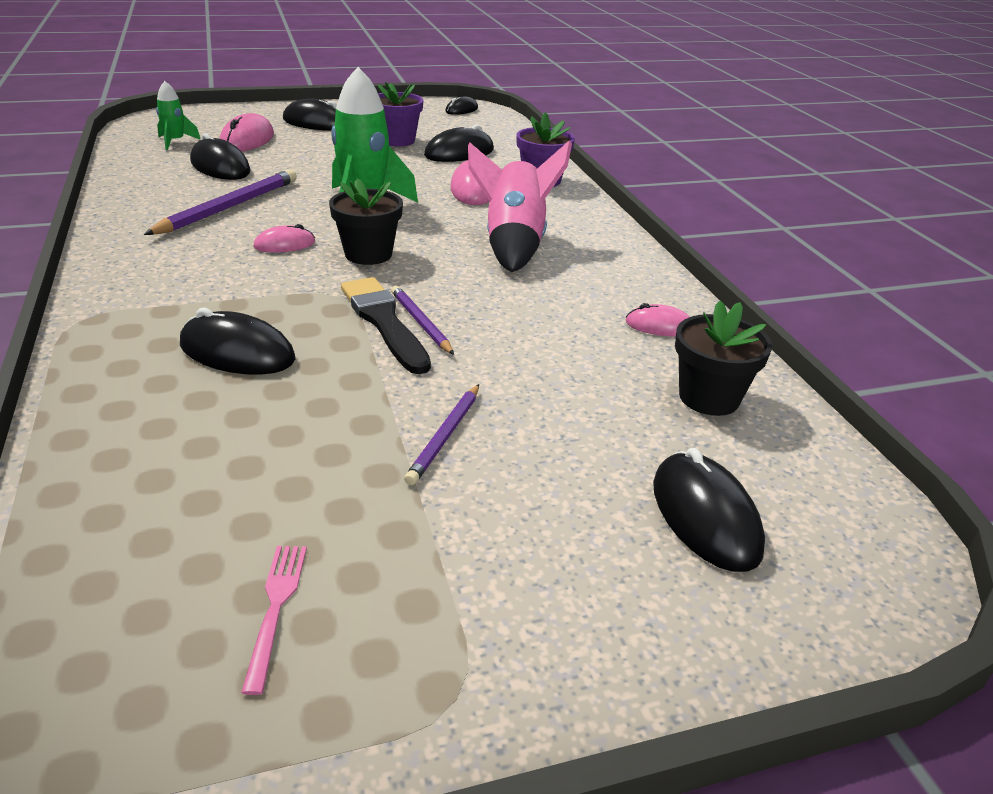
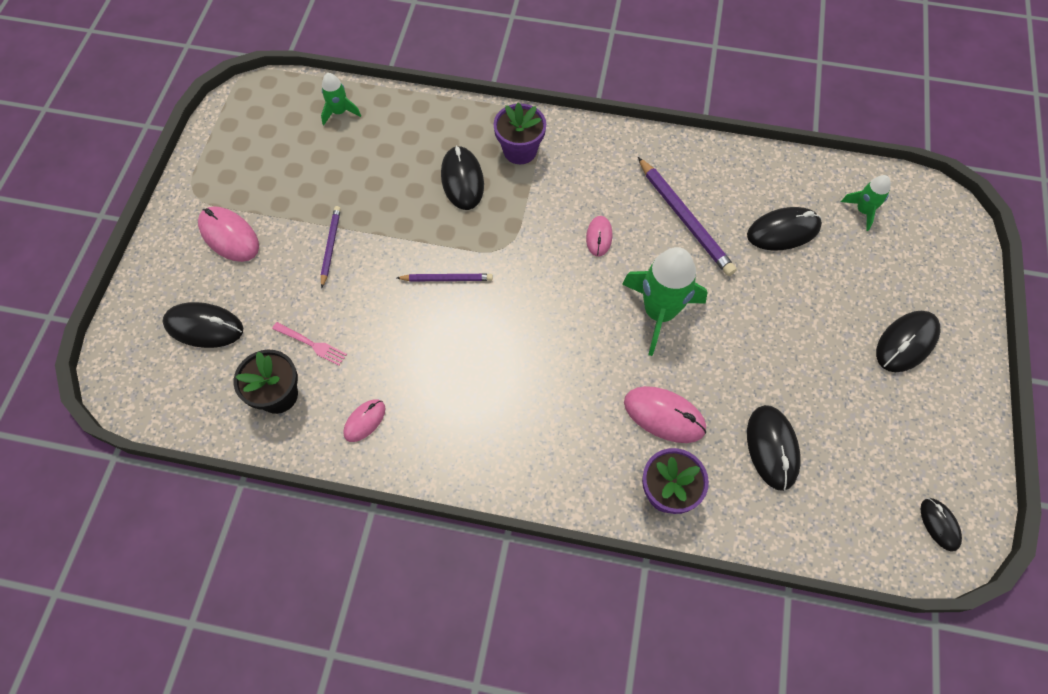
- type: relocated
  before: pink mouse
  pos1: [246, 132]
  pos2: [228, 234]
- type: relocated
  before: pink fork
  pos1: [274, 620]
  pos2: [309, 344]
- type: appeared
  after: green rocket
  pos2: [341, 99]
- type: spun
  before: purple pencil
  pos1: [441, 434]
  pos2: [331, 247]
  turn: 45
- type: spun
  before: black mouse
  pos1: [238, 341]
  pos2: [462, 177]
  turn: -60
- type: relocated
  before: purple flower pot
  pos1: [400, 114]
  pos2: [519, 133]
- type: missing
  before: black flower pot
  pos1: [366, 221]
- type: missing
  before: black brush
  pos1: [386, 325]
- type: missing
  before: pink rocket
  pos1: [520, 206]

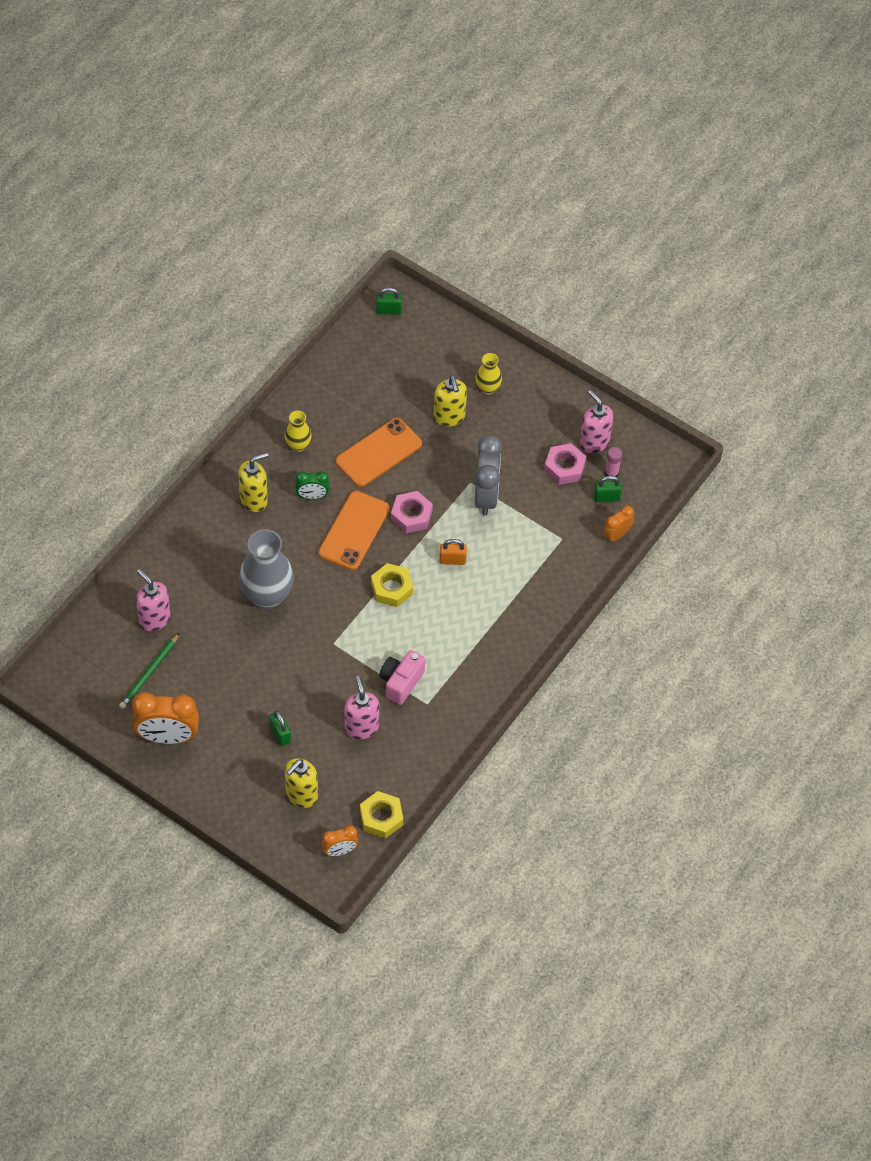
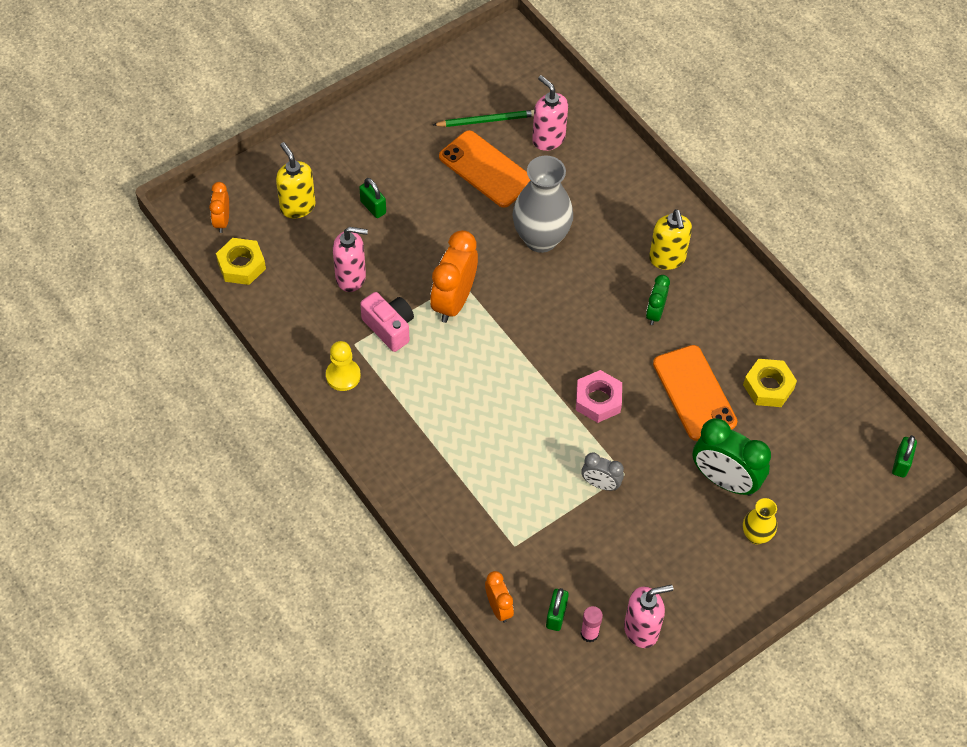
- type: appeared
  after: yellow pawn
  pos2: [343, 366]
- type: spun
  before: green padlock
  pos1: [280, 728]
  pos2: [372, 198]
  turn: 60
- type: relocated
  before: orange clock
  pos1: [165, 718]
  pos2: [454, 276]
- type: spun
  before: green pencil
  pos1: [149, 671]
  pos2: [483, 118]
  turn: 120
- type: relocated
  before: orange phone
  pos1: [354, 530]
  pos2: [484, 168]
- type: spun
  before: pink soap dispenser
  pos1: [153, 600]
  pos2: [550, 113]
  turn: -105
- type: size
  before: grey clock
  pos1: [488, 475]
  pos2: [602, 472]
  scale: 0.55
- type: exchanged
  before: yellow soap dispenser
  after: green clock
  pos1: [450, 401]
  pos2: [731, 457]
- type: relocated
  before: yellow nut
  pos1: [392, 585]
  pos2: [770, 383]
- type: missing
  before: yellow vase
  pos1: [298, 431]
- type: missing
  before: orange padlock
  pos1: [453, 552]
- type: missing
  before: pink nut
  pos1: [565, 464]

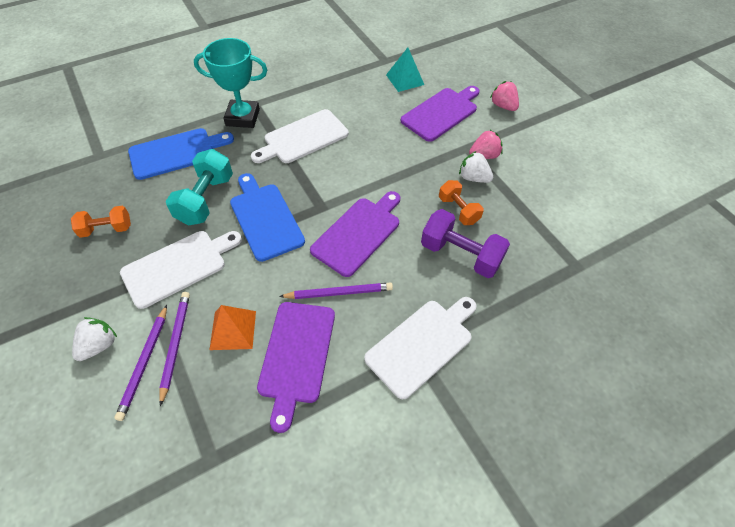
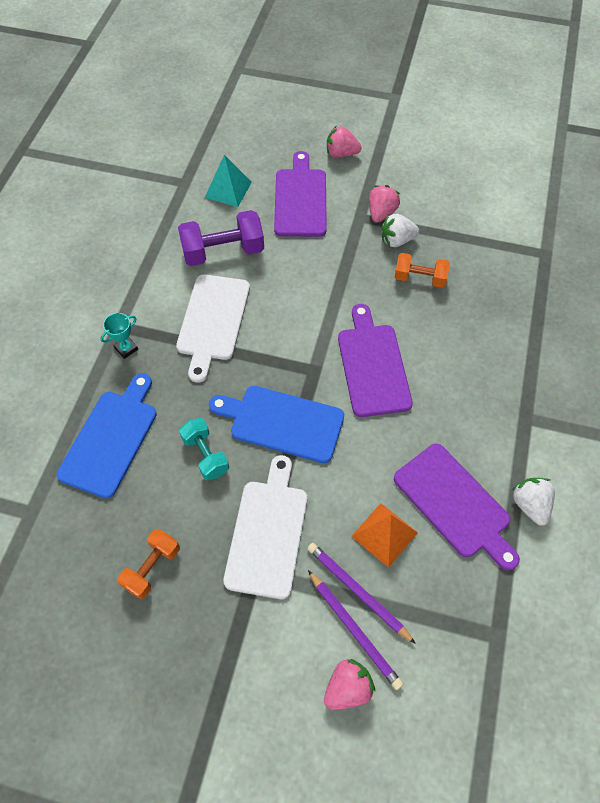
- type: size
  before: turquoise trophy
  pos1: [230, 83]
  pos2: [119, 336]
  scale: 0.45
- type: relocated
  before: purple dumbbell
  pos1: [465, 243]
  pos2: [221, 238]
- type: size
  before: turquoise dumbbell
  pos1: [199, 187]
  pos2: [204, 449]
  scale: 0.63
- type: appeared
  after: pink strawberry
  pos2: [349, 684]
- type: relocated
  before: white strawberry
  pos1: [94, 339]
  pos2: [533, 502]
- type: missing
  before: purple pencil
  pos1: [336, 290]
- type: missing
  before: white cutting board
  pos1: [420, 348]

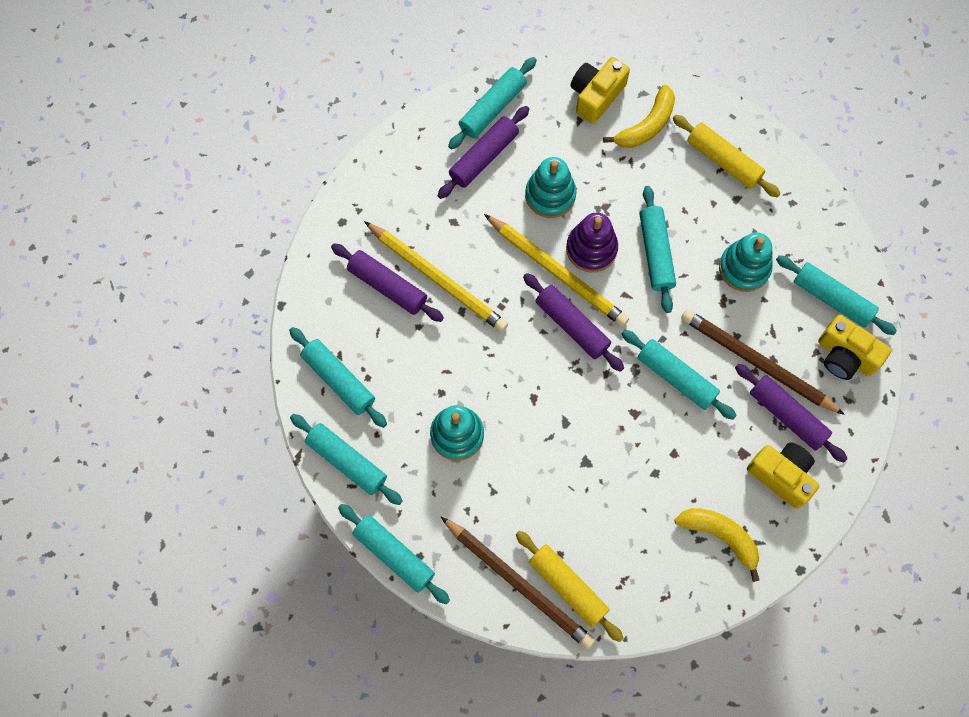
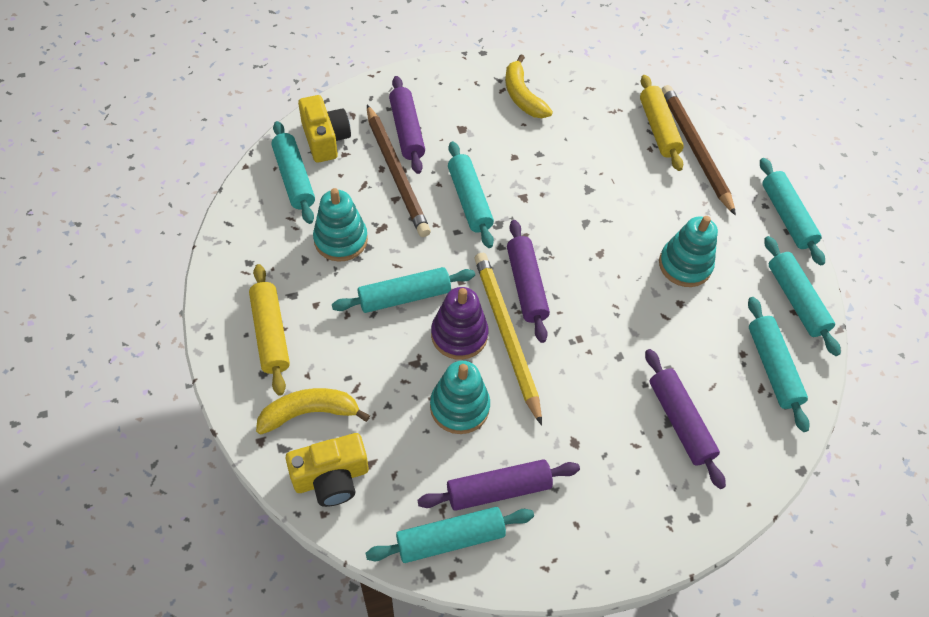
- type: spun
  before: turquoise rolling pin
  pos1: [657, 249]
  pos2: [403, 290]
  turn: 45
- type: missing
  before: yellow pencil
  pos1: [436, 276]
- type: missing
  before: yellow camera
  pos1: [783, 475]

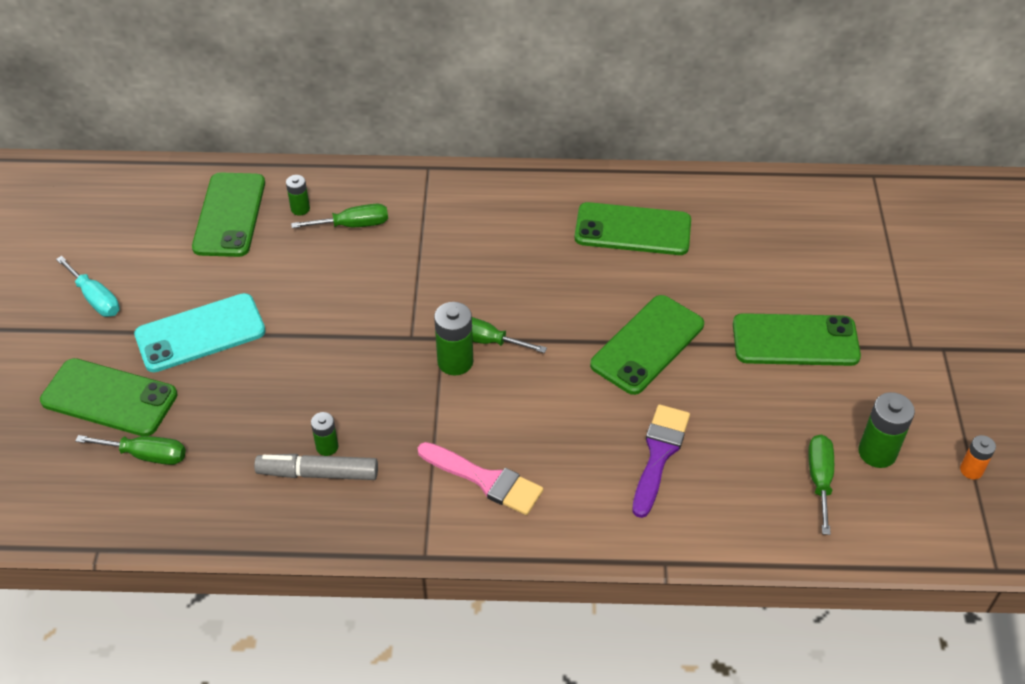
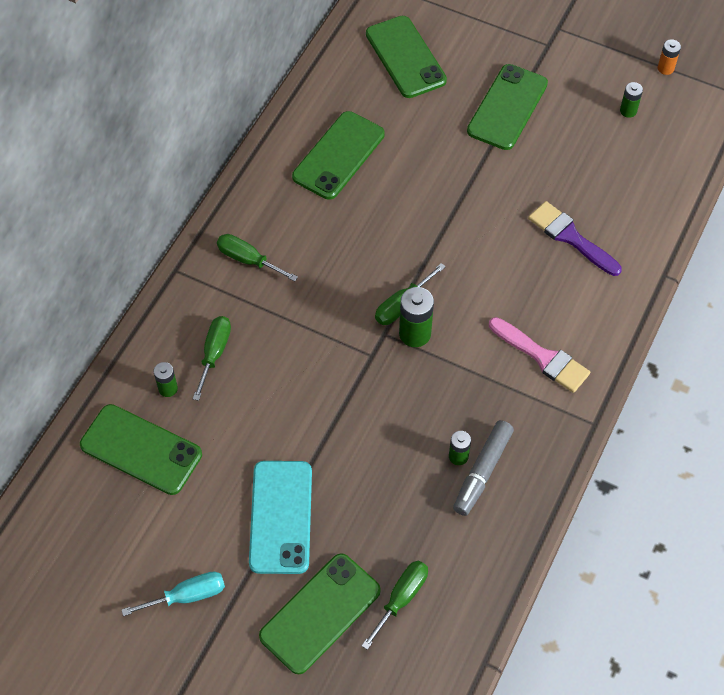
- type: relocated
  before: green screwdriver
  pos1: [821, 484]
  pos2: [257, 257]
- type: relocated
  before: green phone
  pos1: [647, 345]
  pos2: [406, 57]
- type: spun
  before: pink brush
  pos1: [480, 478]
  pos2: [539, 355]
  turn: 75
- type: size
  before: green battery
  pos1: [886, 430]
  pos2: [631, 100]
  scale: 0.59

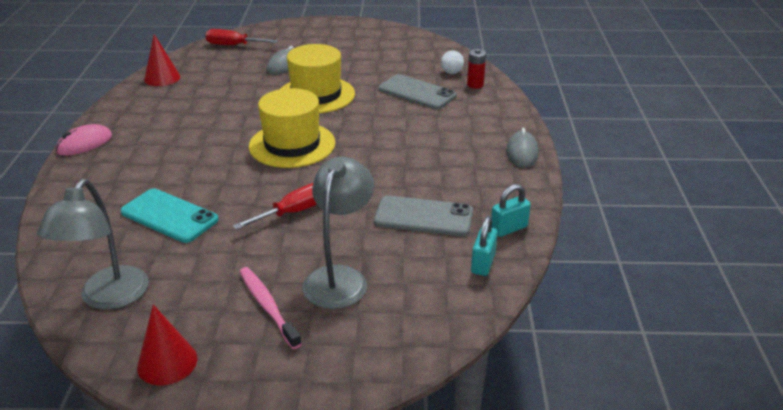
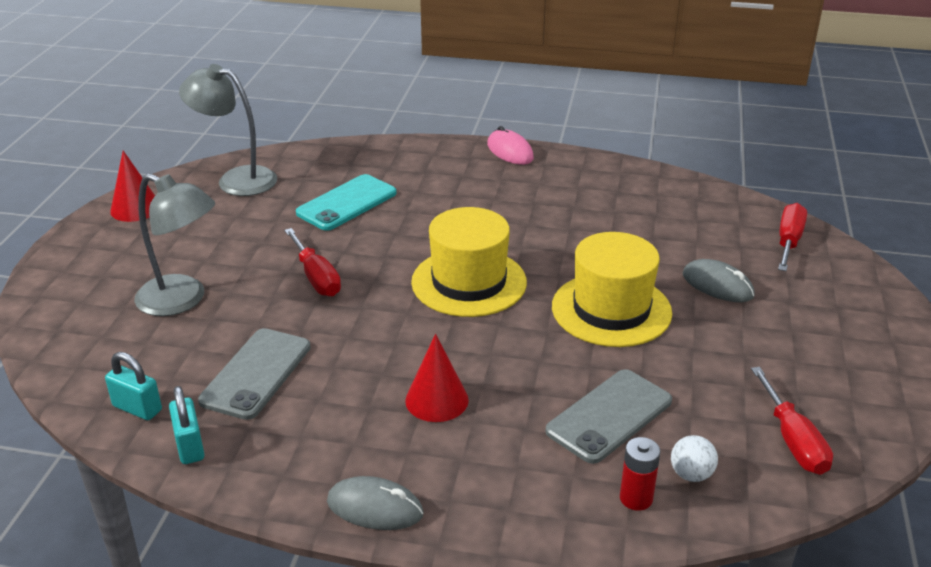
- type: relocated
  before: red cone
  pos1: [162, 60]
  pos2: [437, 378]
- type: appeared
  after: red screwdriver
  pos2: [792, 421]
- type: missing
  before: pink toothbrush
  pos1: [270, 308]

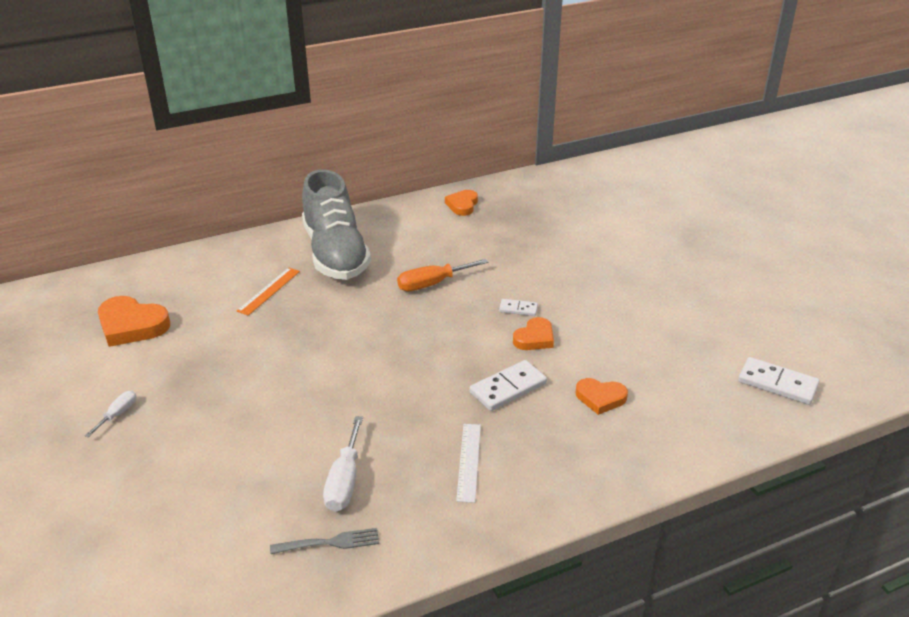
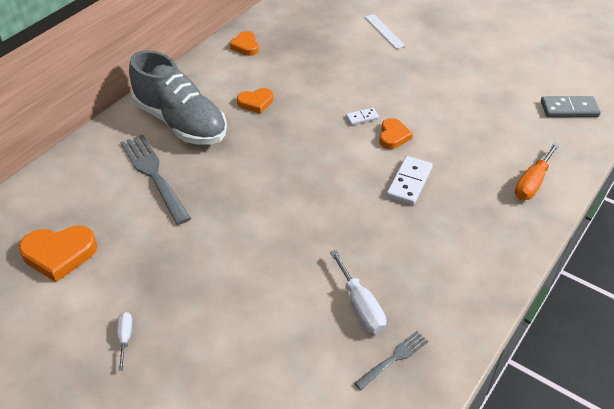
- type: exchanged
  before: orange ruler
  after: grey fork
  pos1: [268, 291]
  pos2: [156, 180]
- type: relocated
  before: orange heart
  pos1: [602, 396]
  pos2: [255, 101]
- type: relocated
  before: white ruler
  pos1: [468, 463]
  pos2: [385, 31]
- type: relocated
  before: orange screwdriver
  pos1: [442, 275]
  pos2: [537, 171]
- type: colour
  before: white domino
  after: grey domino
  pos1: [779, 381]
  pos2: [571, 106]

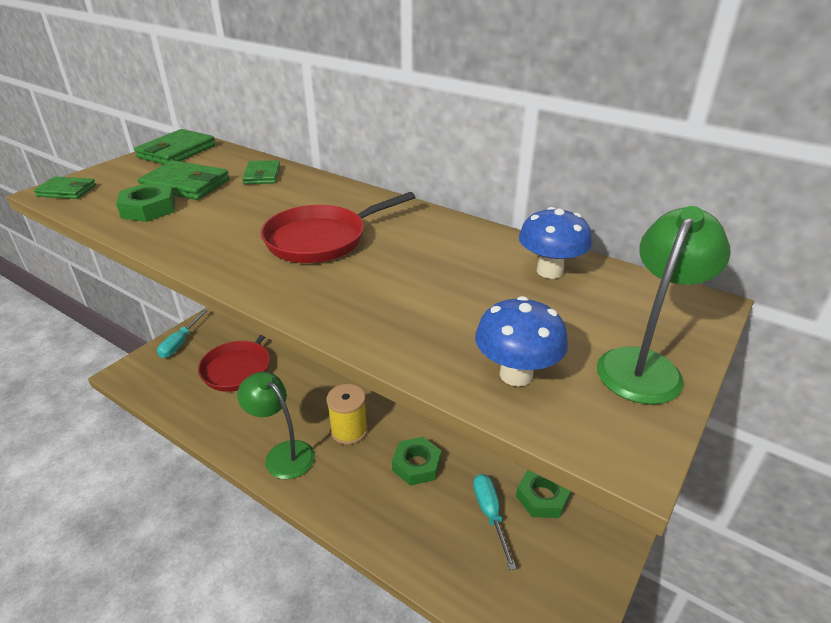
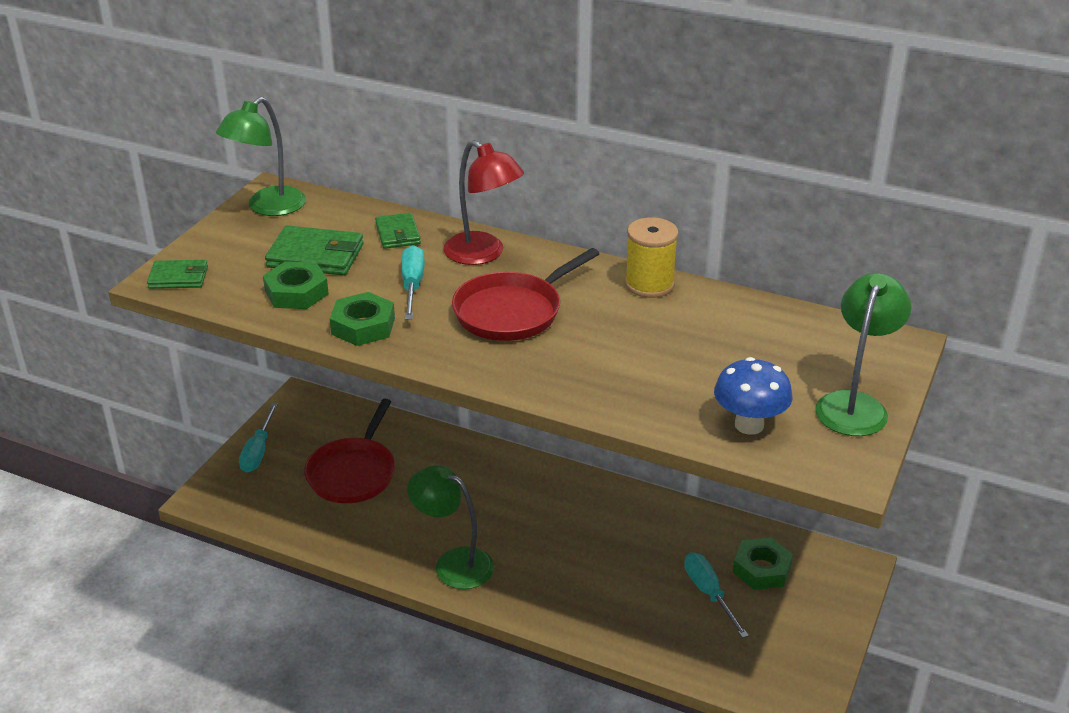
- type: exchanged
  before: green wallet
  after: green lamp
  pos1: [175, 146]
  pos2: [261, 156]
- type: relocated
  before: green nut
  pos1: [417, 461]
  pos2: [362, 319]
- type: appeared
  after: turquoise screwdriver
  pos2: [413, 282]
- type: appeared
  after: red lamp
  pos2: [483, 202]
- type: relocated
  before: yellow spool
  pos1: [347, 414]
  pos2: [652, 257]
- type: missing
  before: blue mushroom
  pos1: [555, 243]

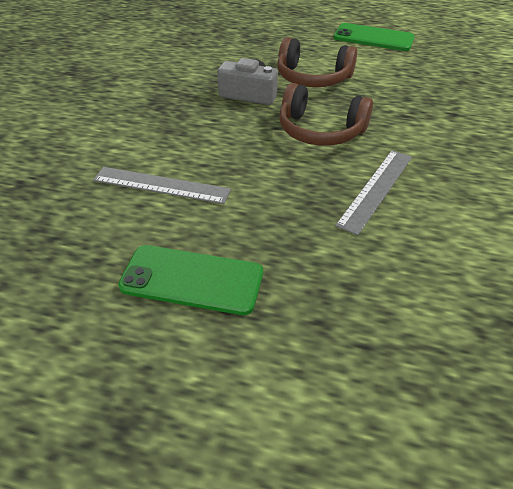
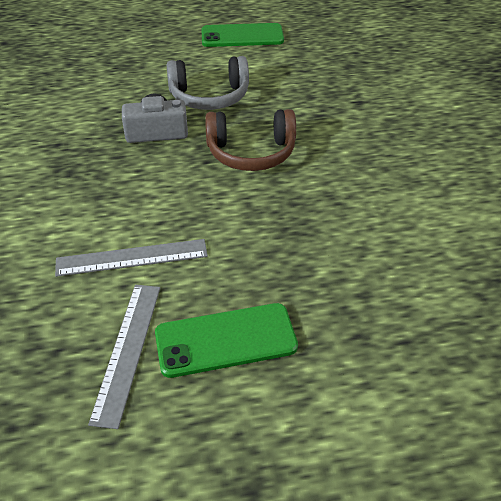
- type: relocated
  before: grey ruler
  pos1: [373, 192]
  pos2: [124, 357]
- type: colour
  before: brown headphones
  after: grey headphones
  pos1: [317, 62]
  pos2: [208, 83]

